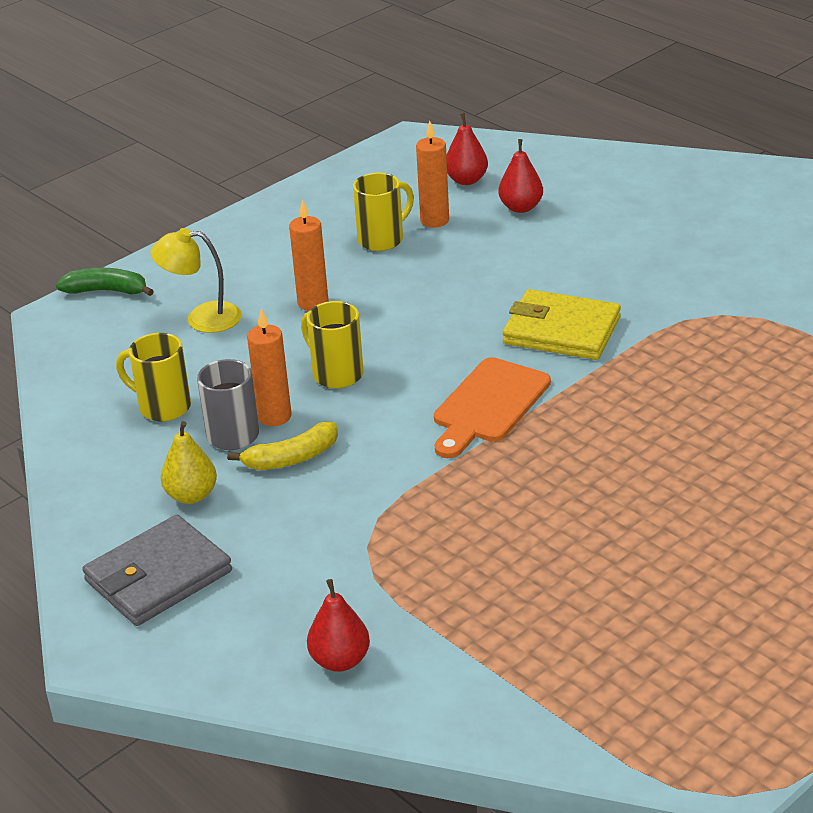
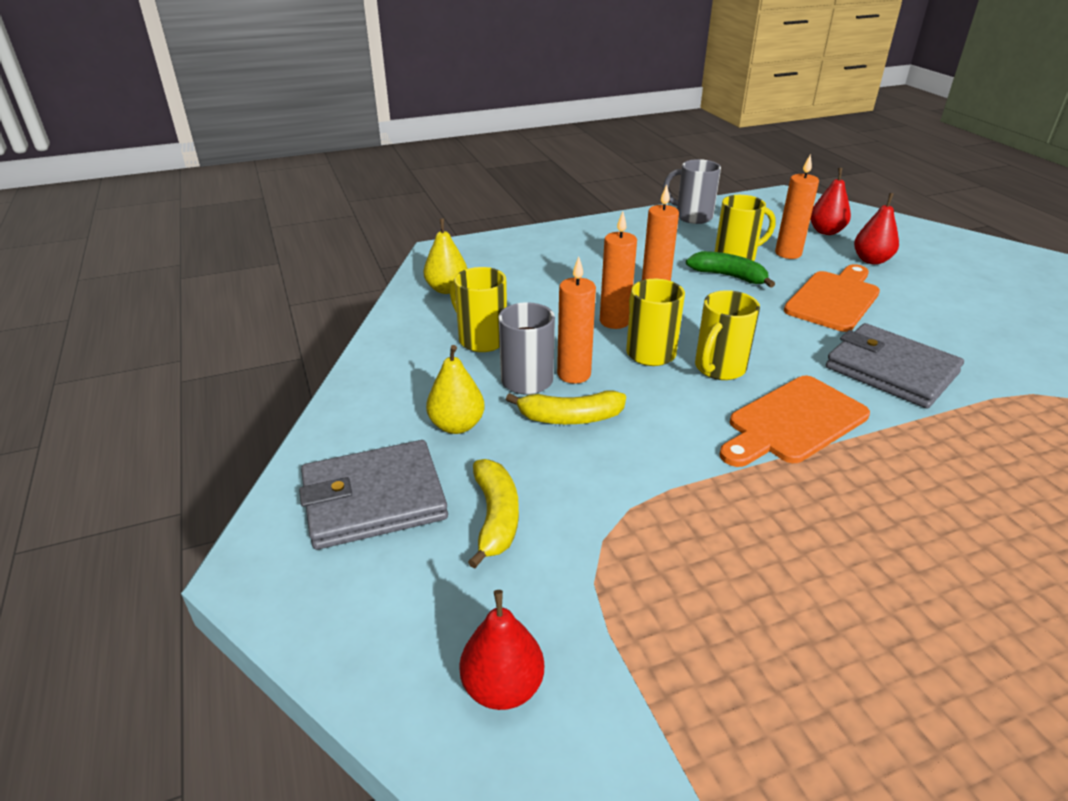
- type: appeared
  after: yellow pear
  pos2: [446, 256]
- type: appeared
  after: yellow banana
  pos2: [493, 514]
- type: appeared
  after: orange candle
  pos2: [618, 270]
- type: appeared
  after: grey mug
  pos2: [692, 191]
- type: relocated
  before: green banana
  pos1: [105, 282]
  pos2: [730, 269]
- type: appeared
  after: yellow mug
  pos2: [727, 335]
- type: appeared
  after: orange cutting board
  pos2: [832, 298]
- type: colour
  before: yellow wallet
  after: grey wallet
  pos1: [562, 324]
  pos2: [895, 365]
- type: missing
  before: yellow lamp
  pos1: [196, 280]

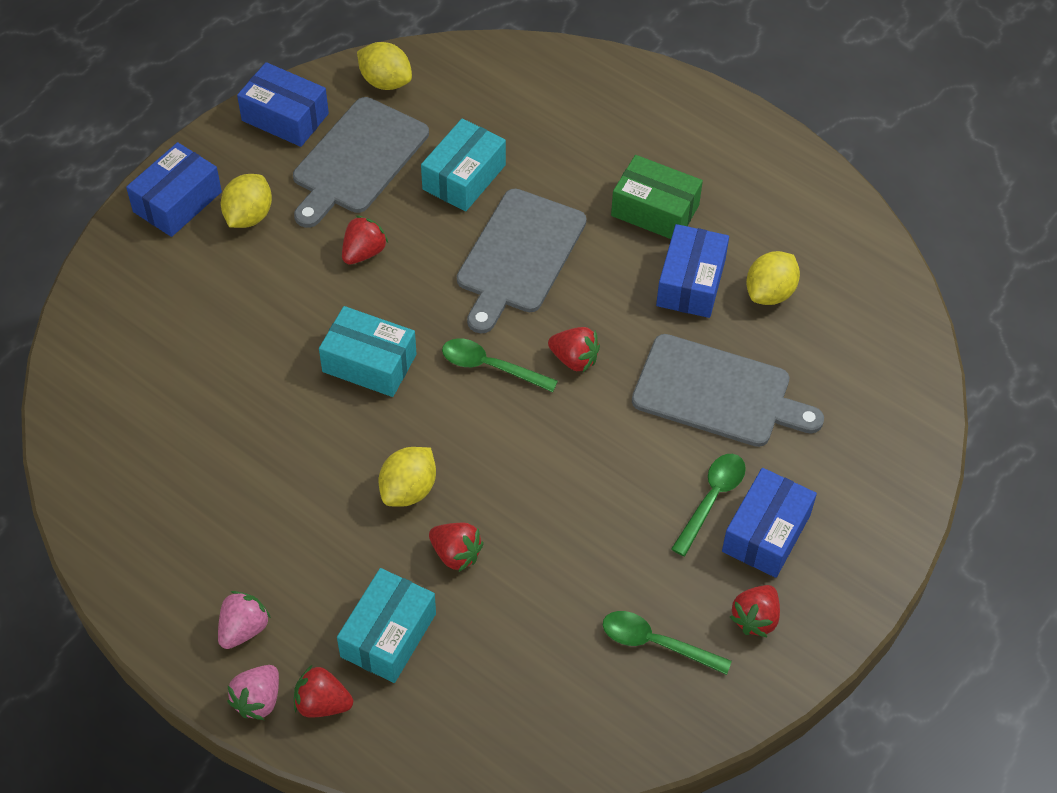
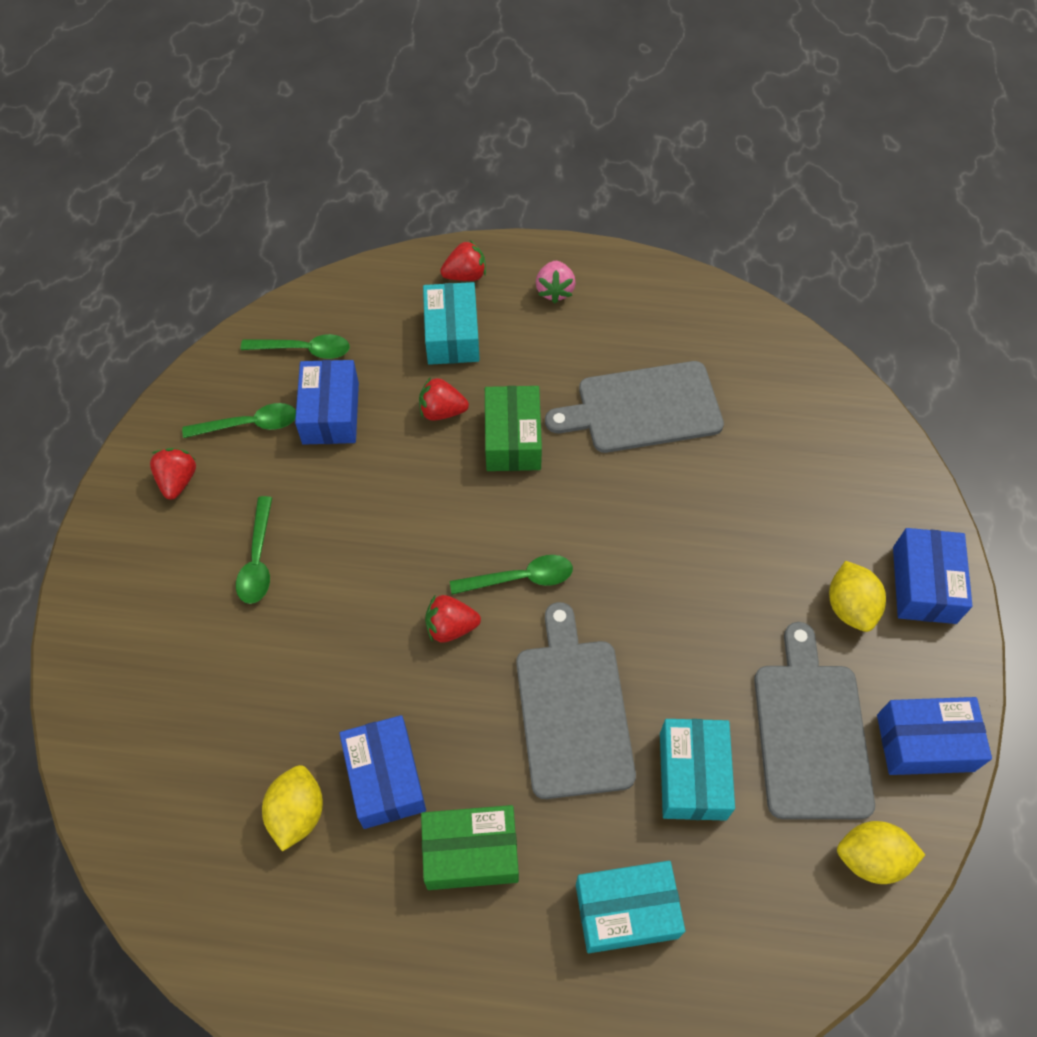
- type: appeared
  after: green spoon
  pos2: [295, 346]
- type: relocated
  before: blue box
  pos1: [769, 523]
  pos2: [327, 402]
- type: exchanged
  before: yellow lemon
  after: green box
  pos1: [407, 477]
  pos2: [513, 428]
- type: relocated
  before: grey cutting board
  pos1: [728, 390]
  pos2: [634, 407]
- type: relocated
  before: turquoise box
  pos1: [368, 351]
  pos2: [630, 907]
- type: missing
  before: pink strawberry
  pos1: [253, 692]
- type: missing
  before: red strawberry
  pos1: [365, 239]

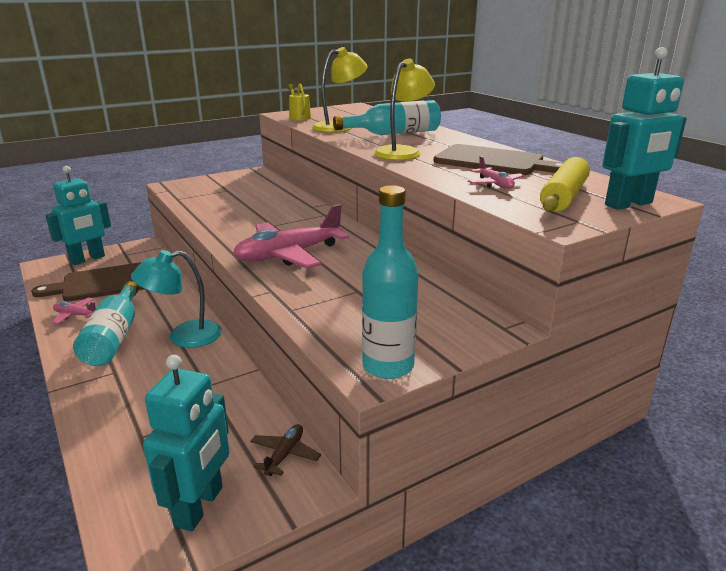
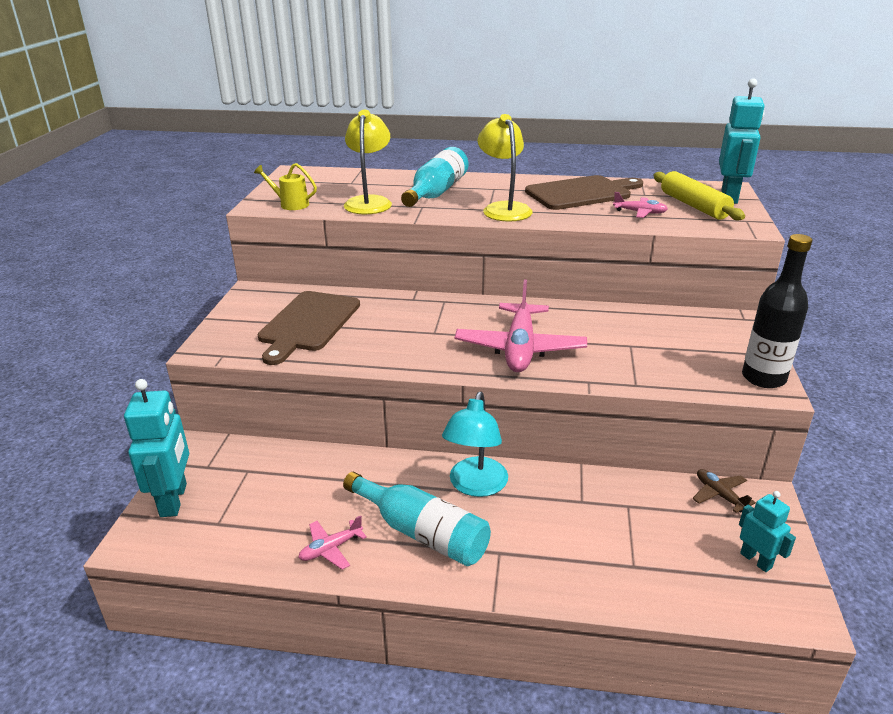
- type: relocated
  before: brown cutting board
  pos1: [88, 281]
  pos2: [308, 328]
- type: size
  before: turquoise robot
  pos1: [186, 443]
  pos2: [767, 531]
  scale: 0.57
- type: colour
  before: turquoise bottle
  after: black bottle
  pos1: [390, 282]
  pos2: [777, 311]

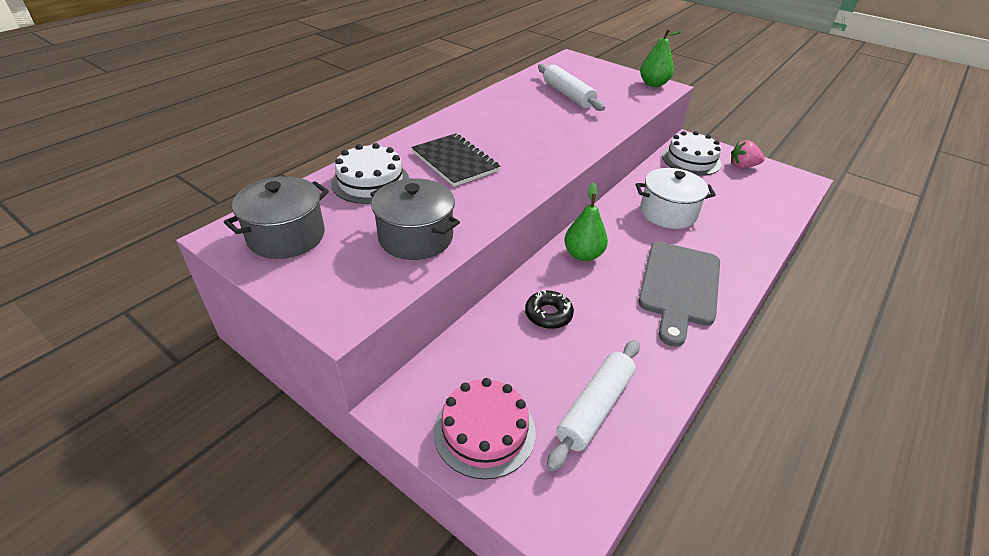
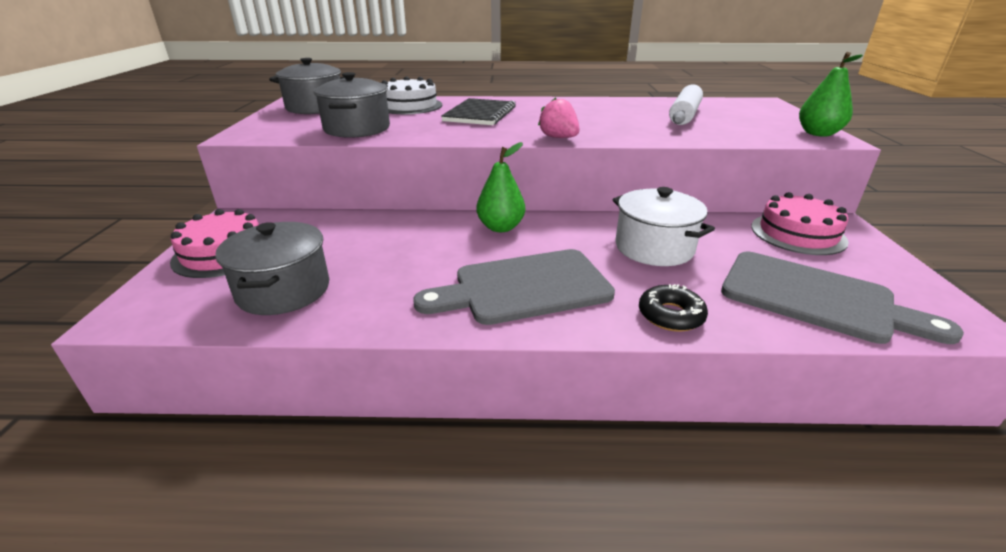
- type: exchanged
  before: white rolling pin
  after: grey pot
  pos1: [593, 405]
  pos2: [272, 268]
- type: relocated
  before: pink strawberry
  pos1: [748, 154]
  pos2: [559, 117]
- type: relocated
  before: black donut
  pos1: [549, 309]
  pos2: [673, 308]
- type: appeared
  after: grey cutting board
  pos2: [842, 298]
- type: colour
  before: white cake
  after: pink cake
  pos1: [692, 153]
  pos2: [800, 223]

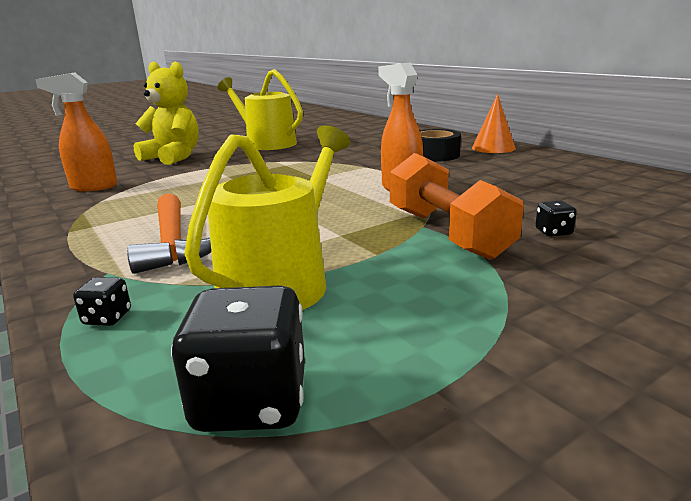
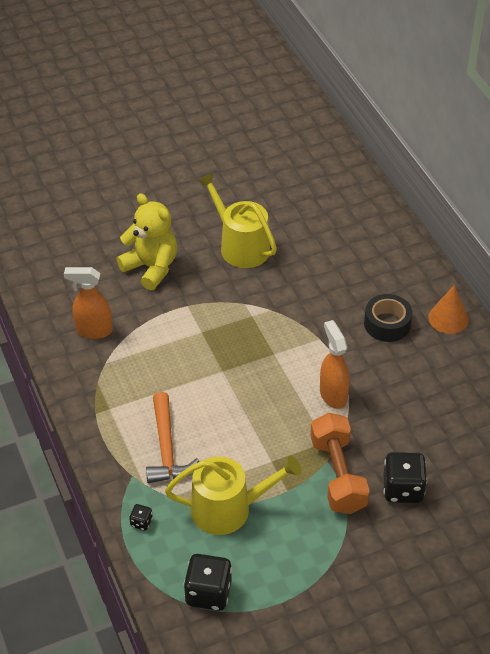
- type: spun
  before: yellow watering can
  pos1: [267, 217]
  pos2: [233, 495]
  turn: 45
- type: size
  before: black dice
  pos1: [556, 219]
  pos2: [405, 477]
  scale: 2.13

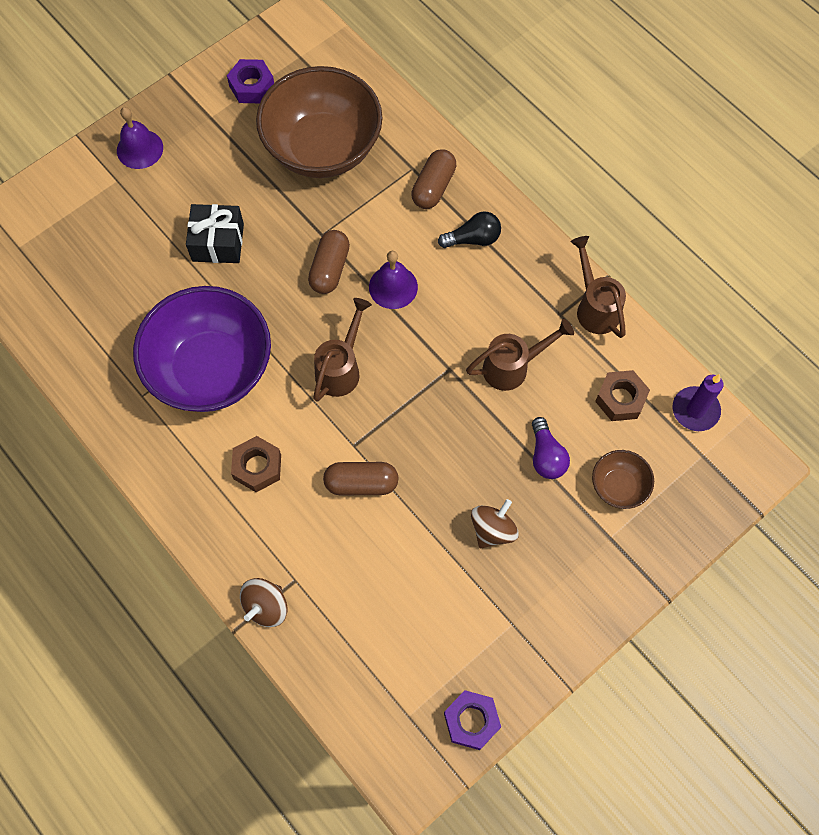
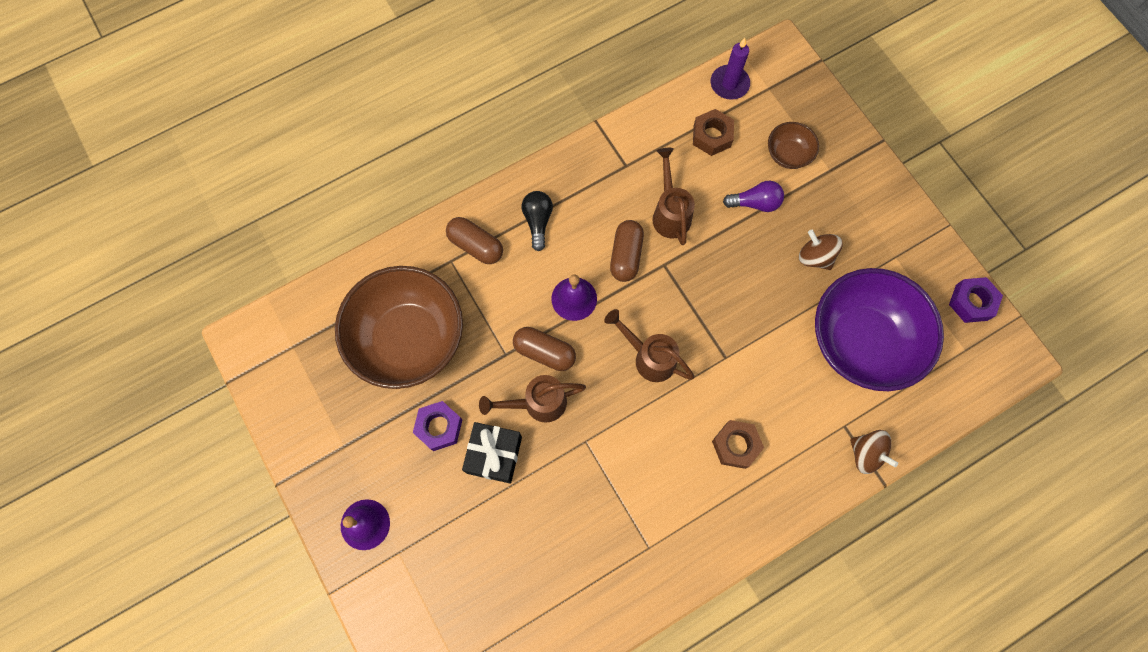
- type: relocated
  before: purple nut
  pos1: [250, 81]
  pos2: [437, 426]
- type: relocated
  before: brown watering can
  pos1: [598, 287]
  pos2: [532, 399]
- type: relocated
  before: brown capsule
  pos1: [361, 478]
  pos2: [627, 251]
- type: relocated
  before: purple bowl
  pos1: [202, 349]
  pos2: [879, 329]

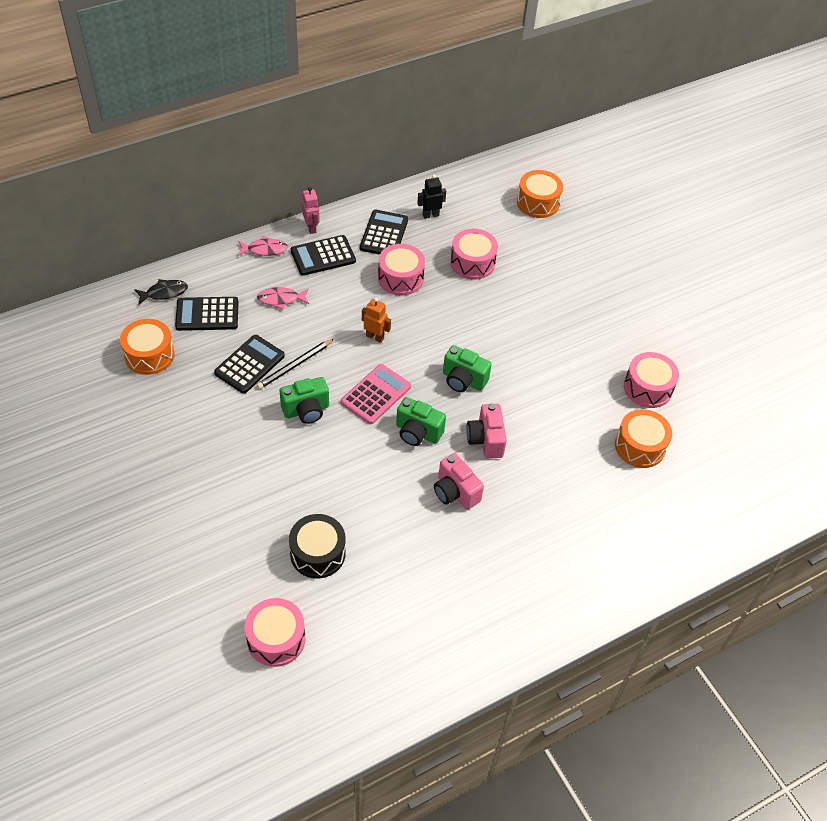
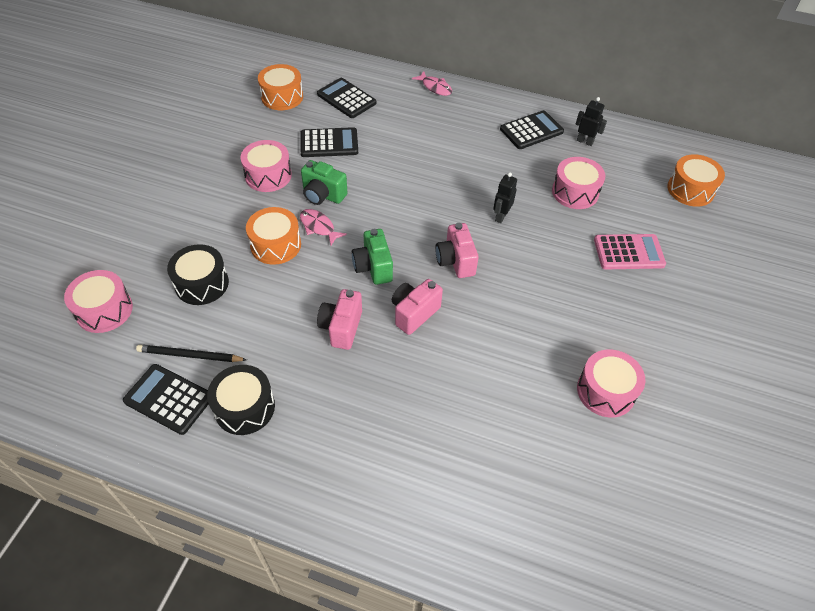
- type: relocated
  before: black calculator
  pos1: [323, 255]
  pos2: [166, 399]
- type: relocated
  before: black pencil
  pos1: [295, 364]
  pos2: [191, 353]
- type: appeared
  after: black drum
  pos2: [241, 400]
- type: relocated
  before: pink drum
  pos1: [401, 270]
  pos2: [266, 166]
- type: relocated
  before: orange drum
  pos1: [643, 438]
  pos2: [273, 236]
- type: relocated
  before: pink fish
  pos1: [283, 298]
  pos2: [323, 227]
- type: colour
  before: green camera
  after: pink camera
  pos1: [467, 368]
  pos2: [457, 250]
- type: appeared
  after: black robot
  pos2: [505, 197]
- type: relocated
  before: pink calculator
  pos1: [376, 394]
  pos2: [630, 251]
- type: missing
  before: black fish
  pos1: [161, 292]
- type: missing
  before: pink robot
  pos1: [311, 210]
- type: missing
  before: orange robot
  pos1: [376, 320]

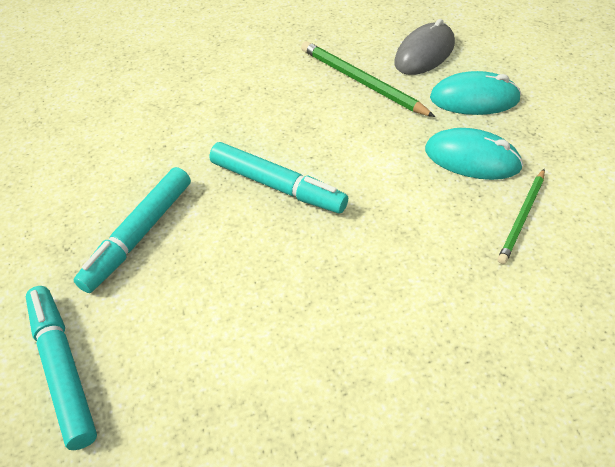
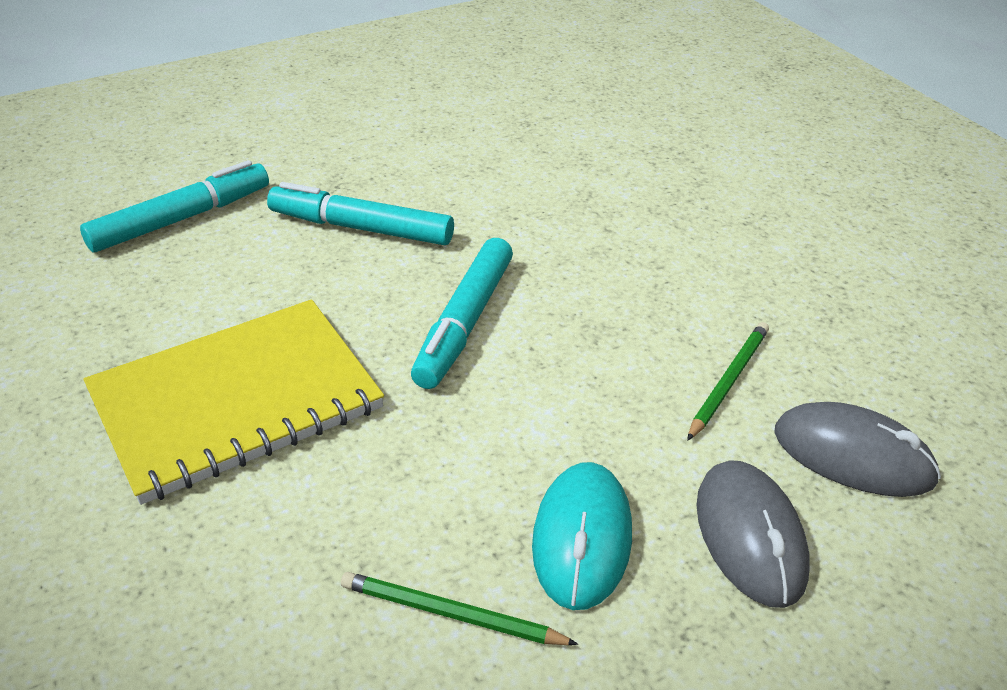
- type: appeared
  after: yellow notebook
  pos2: [234, 402]
- type: size
  before: green pencil
  pos1: [368, 79]
  pos2: [728, 381]
  scale: 0.66
- type: colour
  before: turquoise mouse
  after: grey mouse
  pos1: [475, 93]
  pos2: [753, 534]

